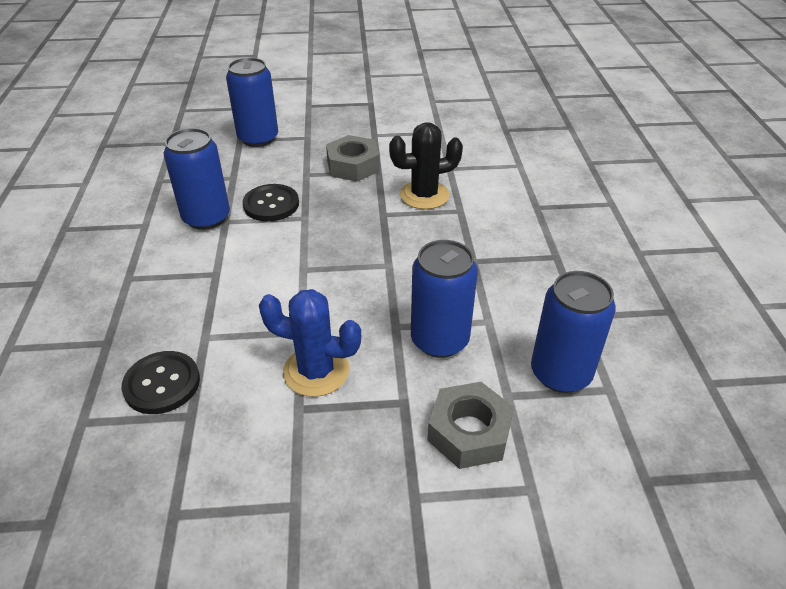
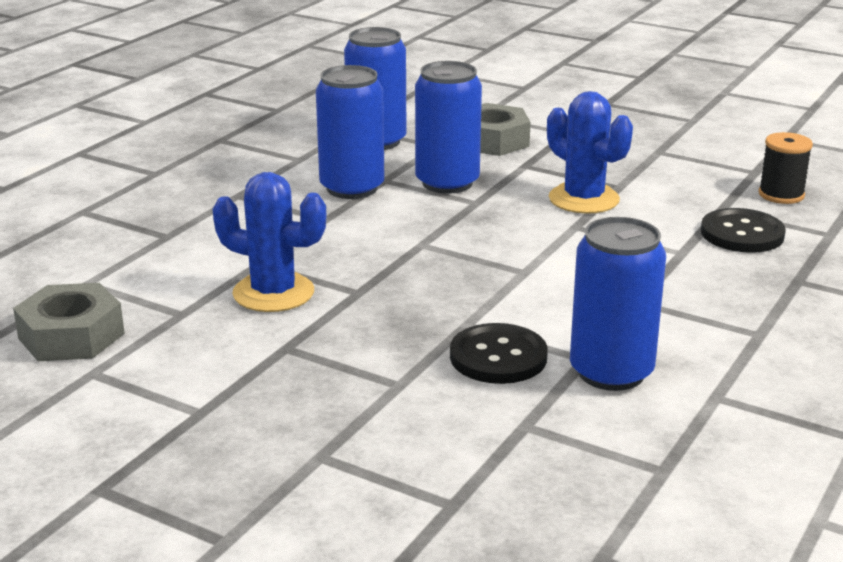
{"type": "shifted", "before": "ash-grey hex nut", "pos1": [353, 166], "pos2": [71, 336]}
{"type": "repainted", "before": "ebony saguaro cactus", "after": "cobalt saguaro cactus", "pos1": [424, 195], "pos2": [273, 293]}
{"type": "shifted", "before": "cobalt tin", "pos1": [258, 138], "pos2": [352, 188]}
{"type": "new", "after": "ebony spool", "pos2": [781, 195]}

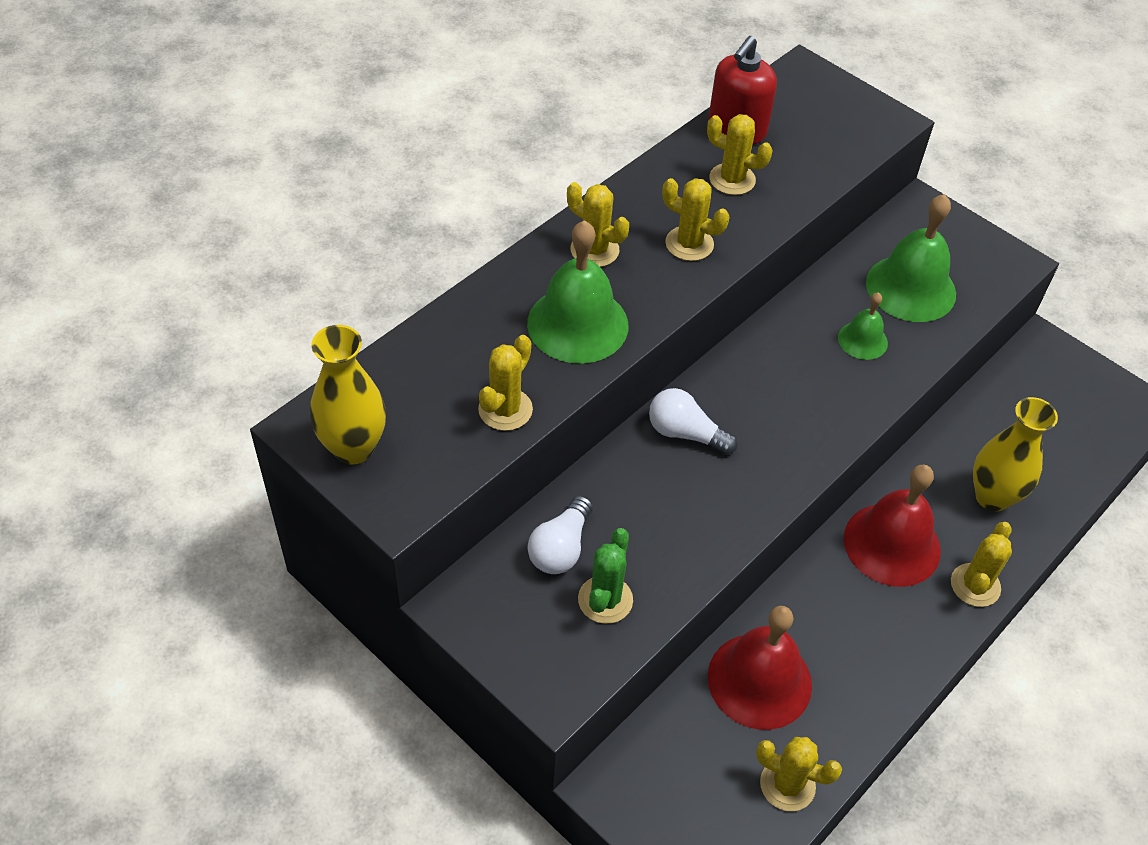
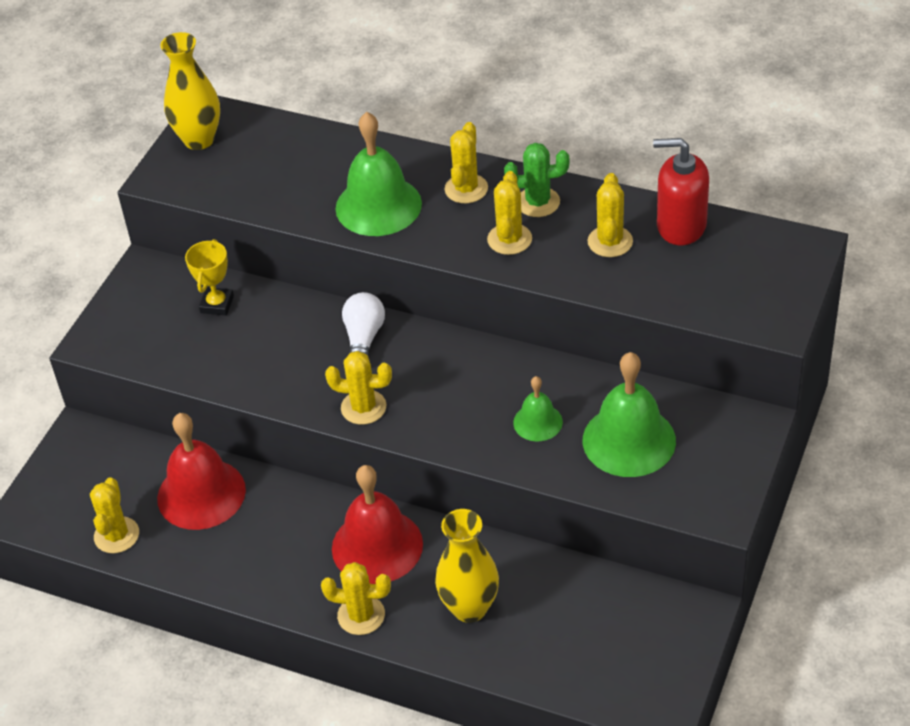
{"type": "swapped", "before": "white lightbulb", "after": "bright yellow prize cup", "pos1": [560, 548], "pos2": [217, 304]}
{"type": "shifted", "before": "bright yellow saguaro cactus", "pos1": [505, 409], "pos2": [363, 407]}
{"type": "shifted", "before": "emerald saguaro cactus", "pos1": [605, 600], "pos2": [538, 202]}

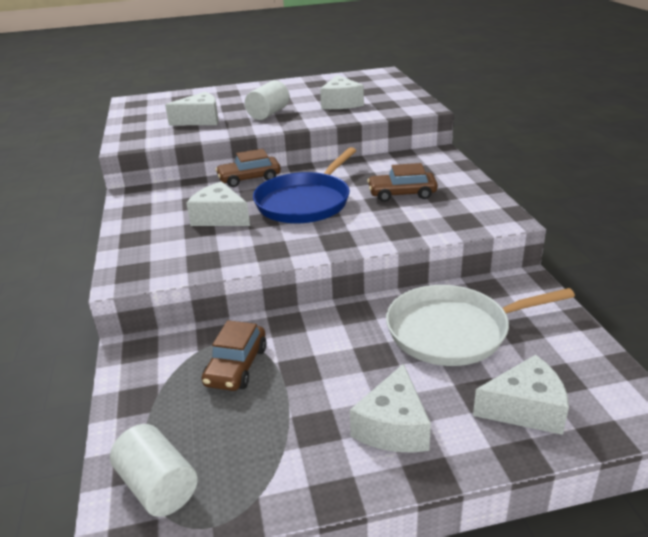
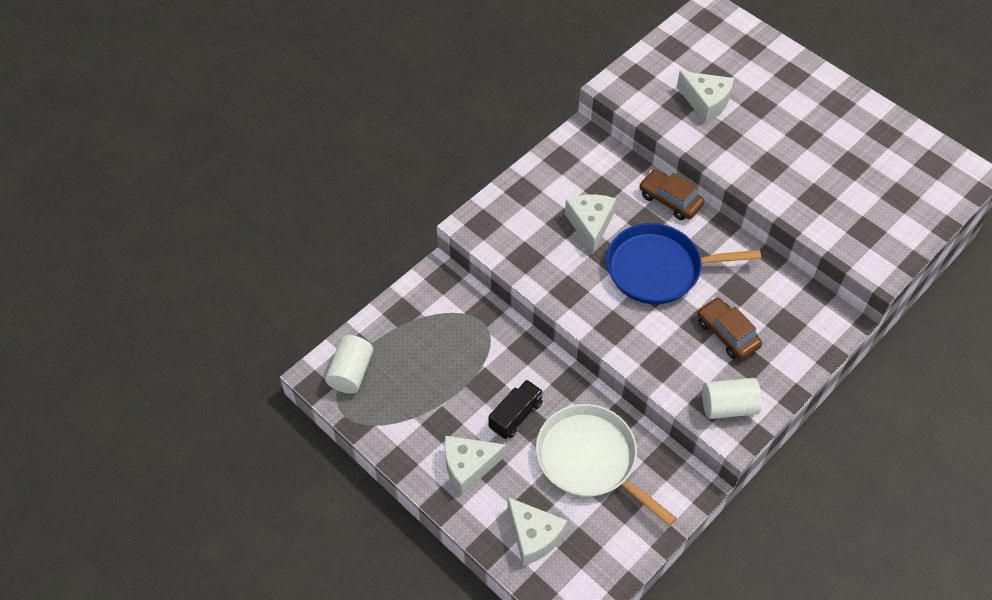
{"type": "new", "after": "ebony toy truck", "pos2": [515, 415]}
{"type": "shifted", "before": "white solid cylinder", "pos1": [268, 114], "pos2": [728, 406]}
{"type": "gone", "before": "dark brown car", "pos1": [236, 366]}
{"type": "gone", "before": "white cheese wedge", "pos1": [341, 103]}

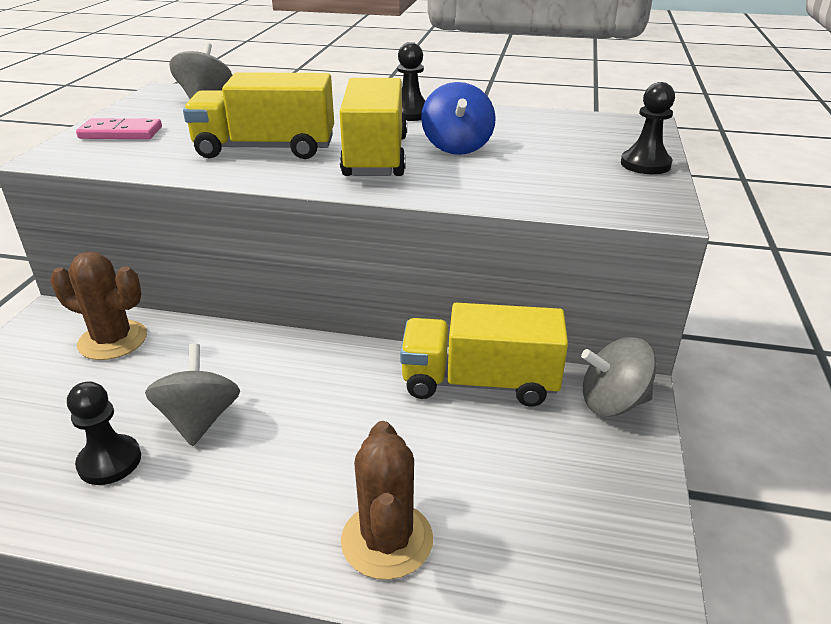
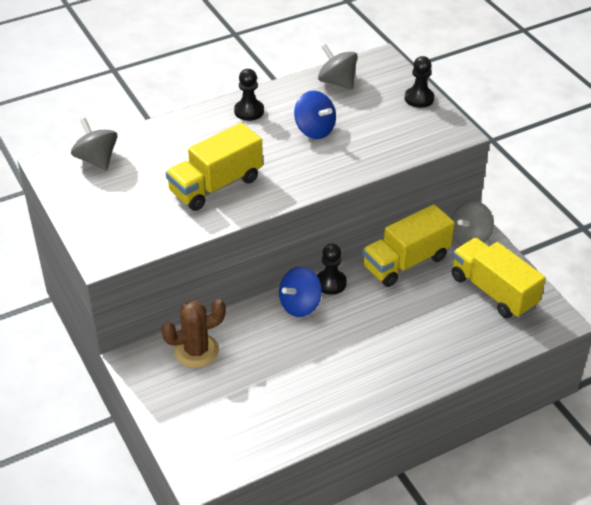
{"type": "new", "after": "cobalt spinning top", "pos2": [300, 305]}
{"type": "shifted", "before": "ebony pawn", "pos1": [109, 461], "pos2": [330, 283]}
{"type": "shifted", "before": "ash-grey spinning top", "pos1": [199, 420], "pos2": [337, 82]}
{"type": "shifted", "before": "bright yellow toy truck", "pos1": [376, 156], "pos2": [493, 291]}
{"type": "gone", "before": "pink domino tile", "pos1": [121, 133]}
{"type": "gone", "before": "dark brown saguaro cactus", "pos1": [387, 540]}

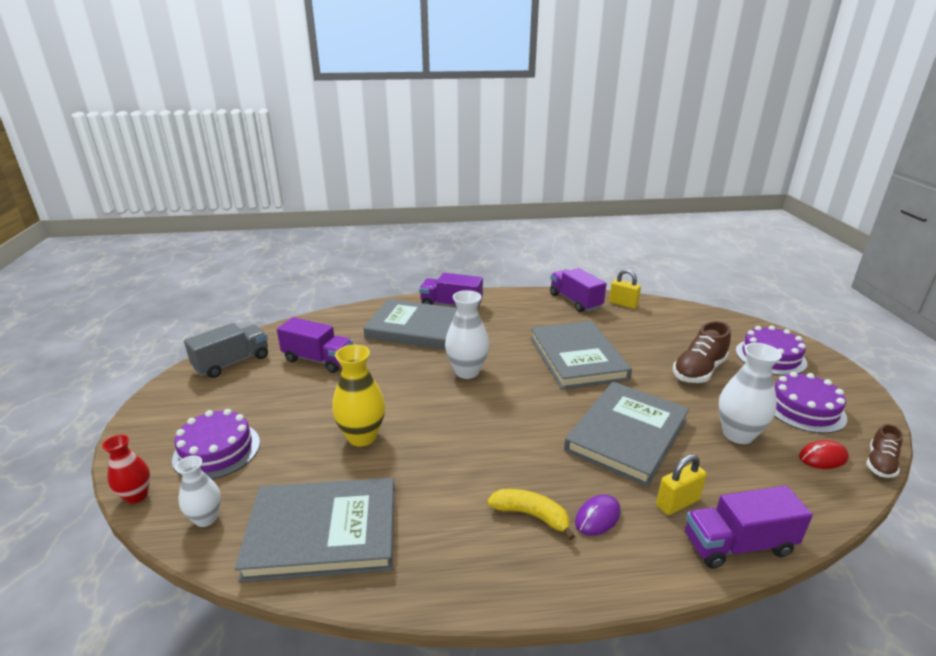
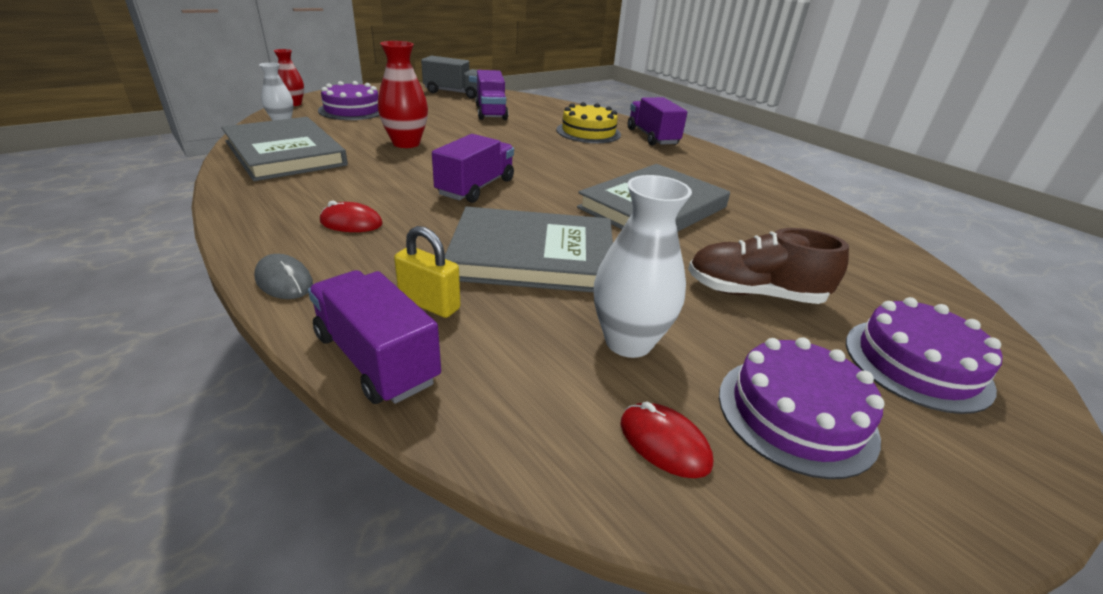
{"type": "new", "after": "ash-grey PC mouse", "pos2": [284, 281]}
{"type": "swapped", "before": "bright yellow banana fruit", "after": "scarlet PC mouse", "pos1": [531, 515], "pos2": [351, 223]}
{"type": "repainted", "before": "bright yellow flower vase", "after": "scarlet flower vase", "pos1": [362, 437], "pos2": [406, 143]}
{"type": "shifted", "before": "royal purple toy truck", "pos1": [575, 301], "pos2": [476, 187]}
{"type": "swapped", "before": "ash-grey hardcover", "after": "bright yellow layer cake", "pos1": [417, 328], "pos2": [588, 132]}
{"type": "gone", "before": "white flower vase", "pos1": [467, 372]}
{"type": "gone", "before": "royal purple PC mouse", "pos1": [597, 517]}
{"type": "gone", "before": "bright yellow lock", "pos1": [623, 304]}
{"type": "gone", "before": "dark brown lace-up shoe", "pos1": [880, 463]}

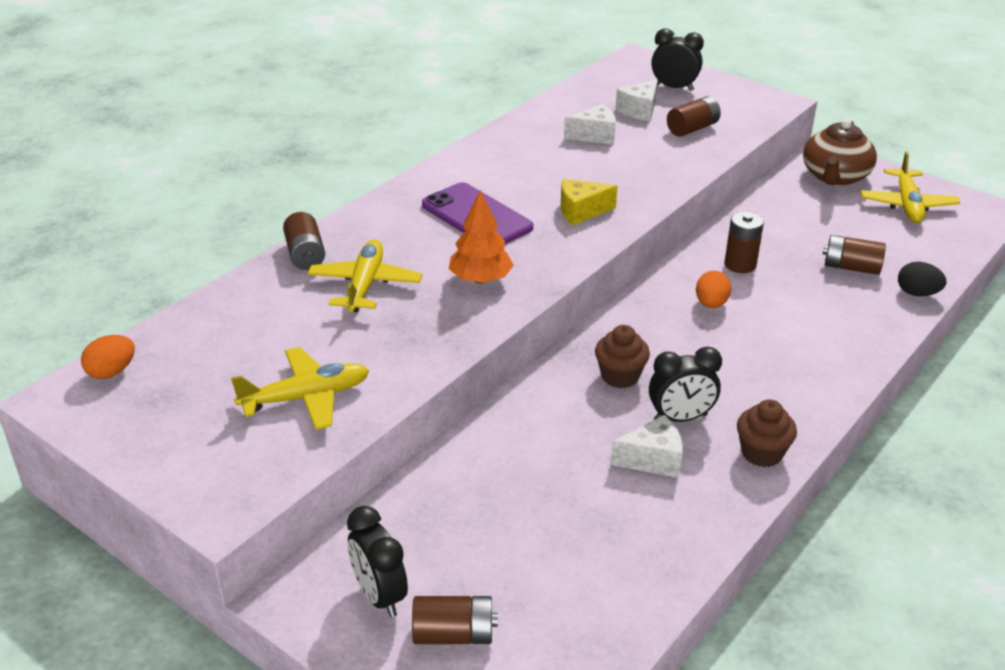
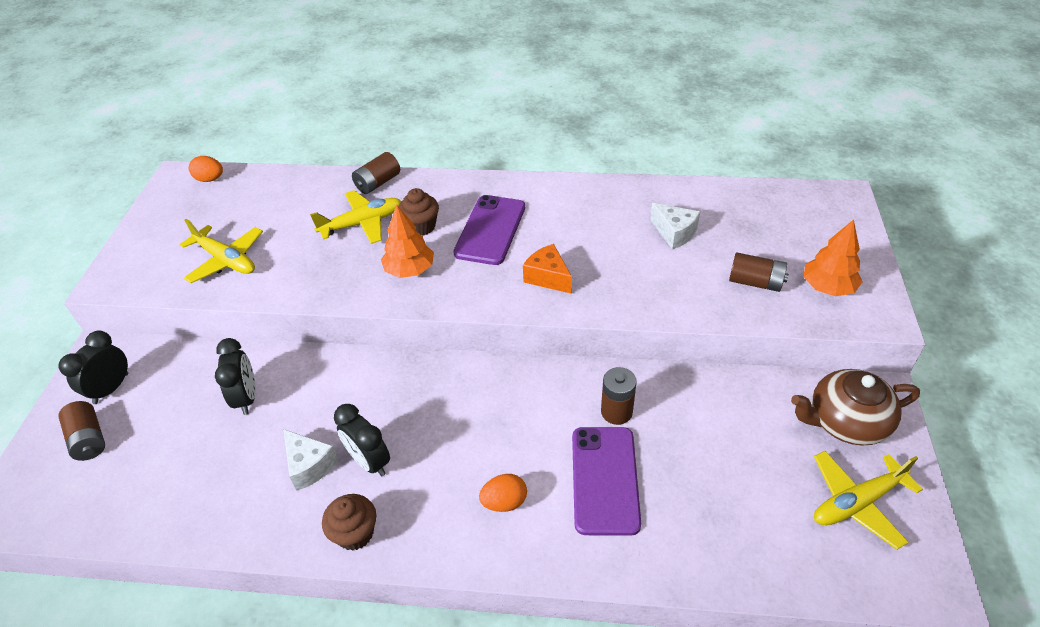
{"type": "shifted", "before": "ebony clock", "pos1": [674, 88], "pos2": [247, 397]}
{"type": "shifted", "before": "dark brown fairy cake", "pos1": [620, 376], "pos2": [421, 226]}
{"type": "shifted", "before": "orange egg", "pos1": [711, 304], "pos2": [504, 502]}
{"type": "repainted", "before": "bright yellow cheese wedge", "after": "orange cheese wedge", "pos1": [581, 211], "pos2": [548, 277]}
{"type": "new", "after": "royal purple phone", "pos2": [605, 479]}
{"type": "new", "after": "orange fir tree", "pos2": [827, 287]}
{"type": "gone", "before": "white cheese wedge", "pos1": [639, 110]}
{"type": "gone", "before": "dark brown power cell", "pos1": [851, 267]}
{"type": "gone", "before": "ebony egg", "pos1": [917, 293]}

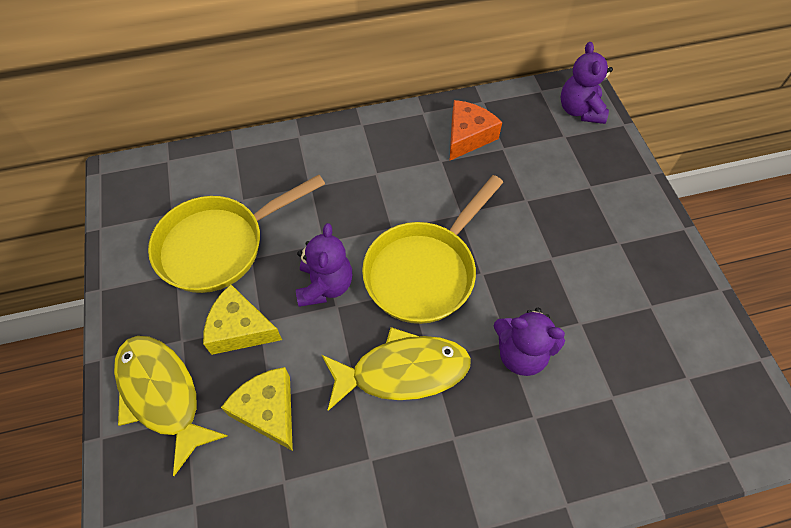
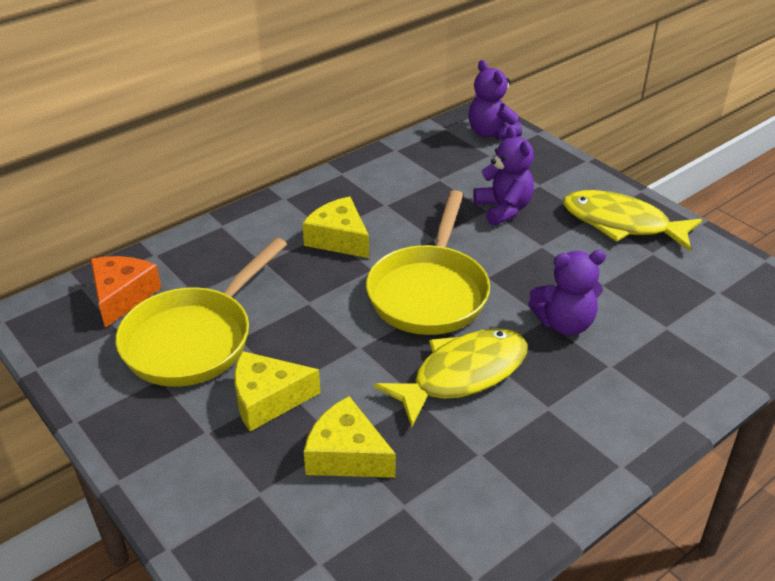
{"type": "shifted", "before": "orange cheese wedge", "pos1": [467, 136], "pos2": [122, 296]}
{"type": "new", "after": "bright yellow cheese wedge", "pos2": [339, 239]}
{"type": "shifted", "before": "royal purple teddy bear", "pos1": [325, 285], "pos2": [503, 209]}
{"type": "shifted", "before": "bright yellow fish figure", "pos1": [162, 394], "pos2": [621, 224]}

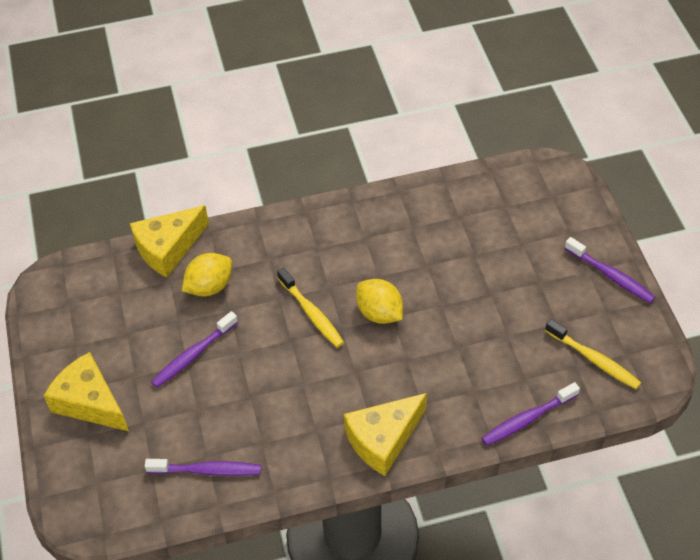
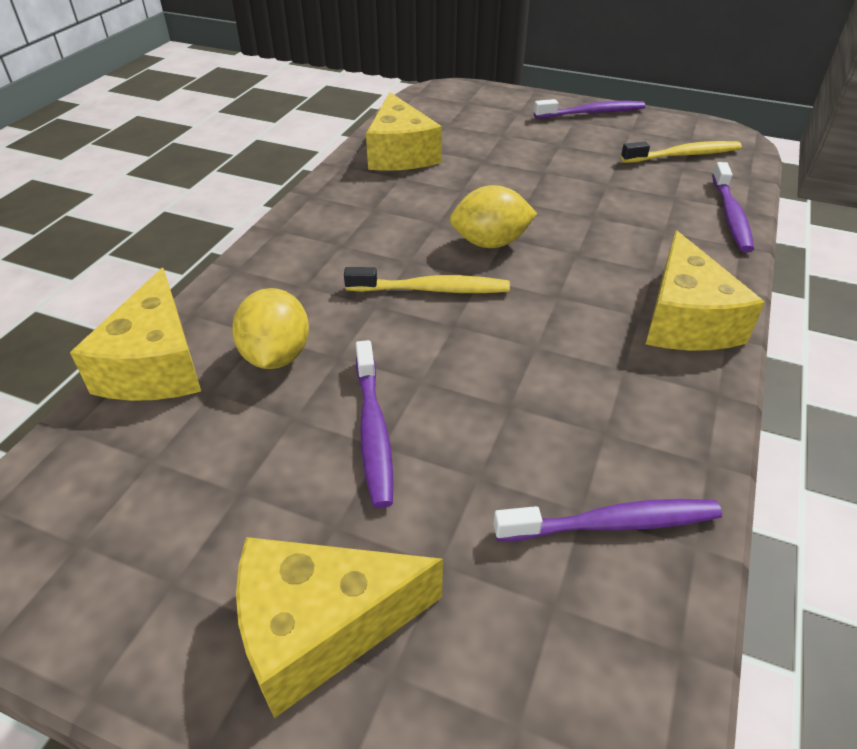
{"type": "new", "after": "bright yellow cheese wedge", "pos2": [400, 153]}
{"type": "rotated", "before": "royal purple tooth brush", "pos1": [207, 470], "pos2": [612, 523], "turn": 45}

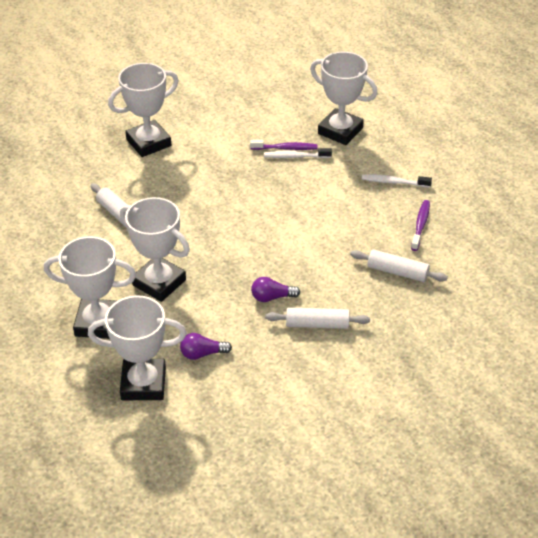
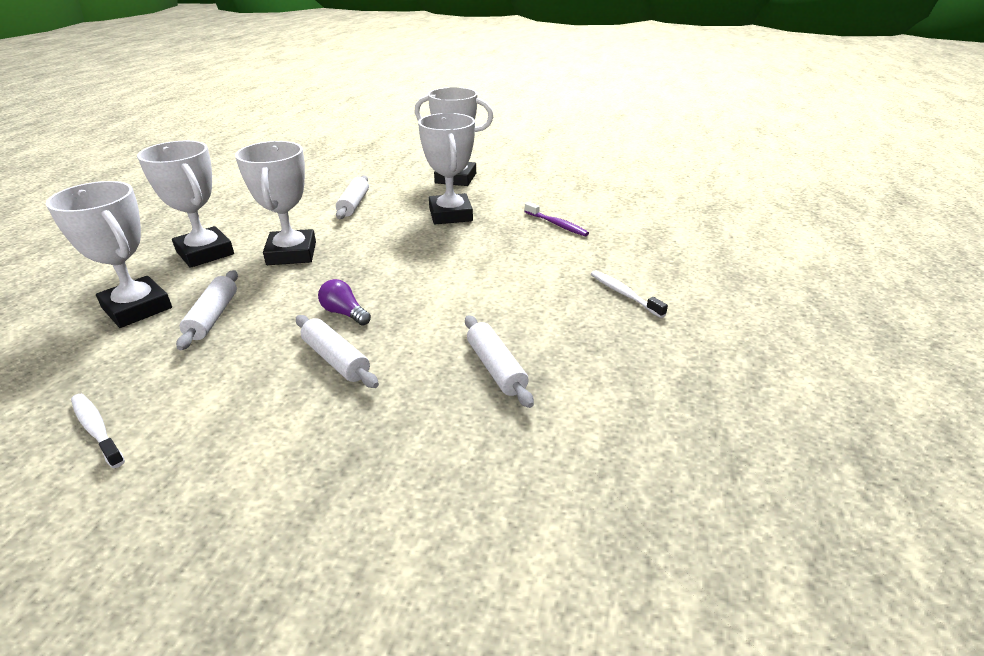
{"type": "shifted", "before": "white tooth brush", "pos1": [295, 156], "pos2": [96, 429]}
{"type": "swapped", "before": "royal purple lightbulb", "after": "white dough roller", "pos1": [202, 353], "pos2": [213, 317]}
{"type": "shifted", "before": "white prize cup", "pos1": [340, 131], "pos2": [450, 214]}
{"type": "gone", "before": "royal purple tooth brush", "pos1": [420, 225]}

